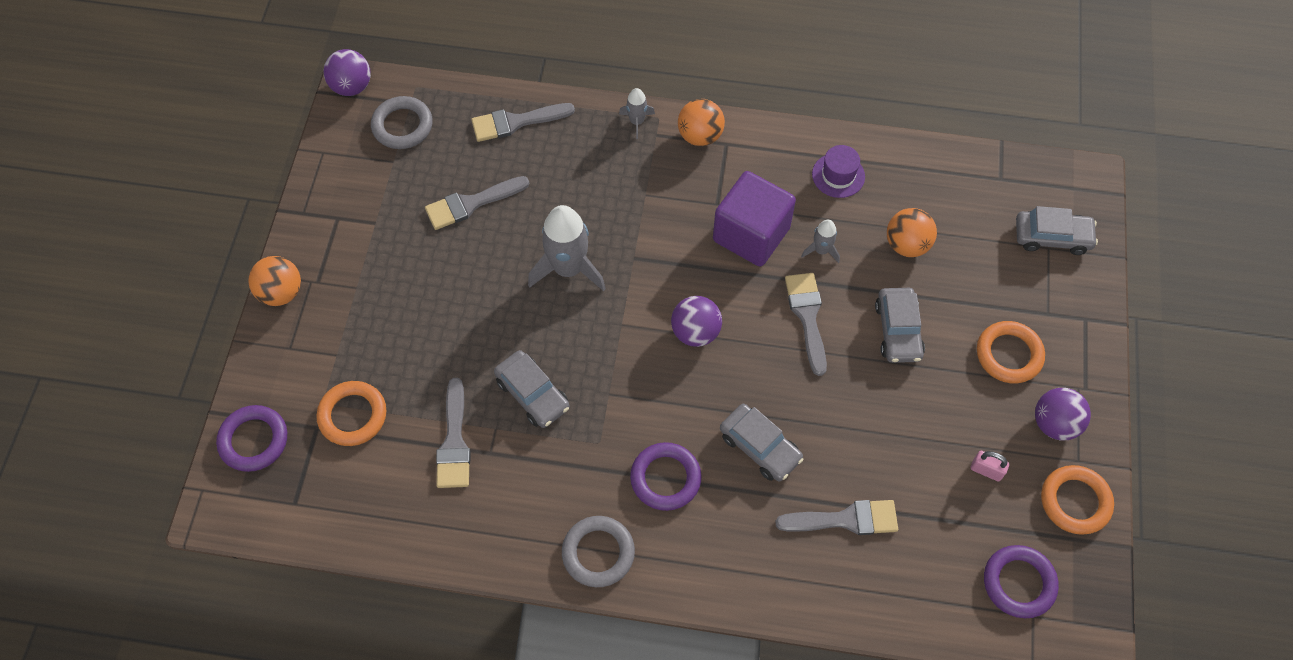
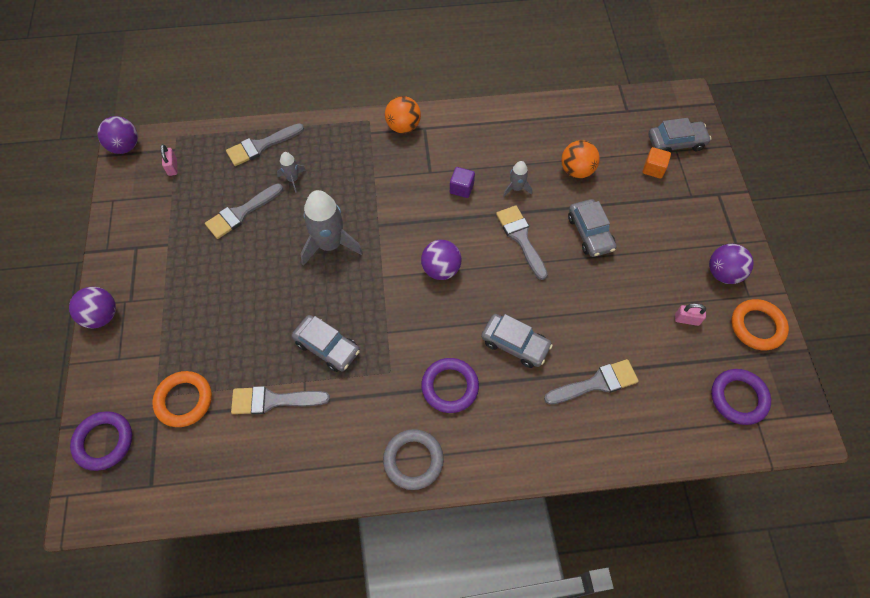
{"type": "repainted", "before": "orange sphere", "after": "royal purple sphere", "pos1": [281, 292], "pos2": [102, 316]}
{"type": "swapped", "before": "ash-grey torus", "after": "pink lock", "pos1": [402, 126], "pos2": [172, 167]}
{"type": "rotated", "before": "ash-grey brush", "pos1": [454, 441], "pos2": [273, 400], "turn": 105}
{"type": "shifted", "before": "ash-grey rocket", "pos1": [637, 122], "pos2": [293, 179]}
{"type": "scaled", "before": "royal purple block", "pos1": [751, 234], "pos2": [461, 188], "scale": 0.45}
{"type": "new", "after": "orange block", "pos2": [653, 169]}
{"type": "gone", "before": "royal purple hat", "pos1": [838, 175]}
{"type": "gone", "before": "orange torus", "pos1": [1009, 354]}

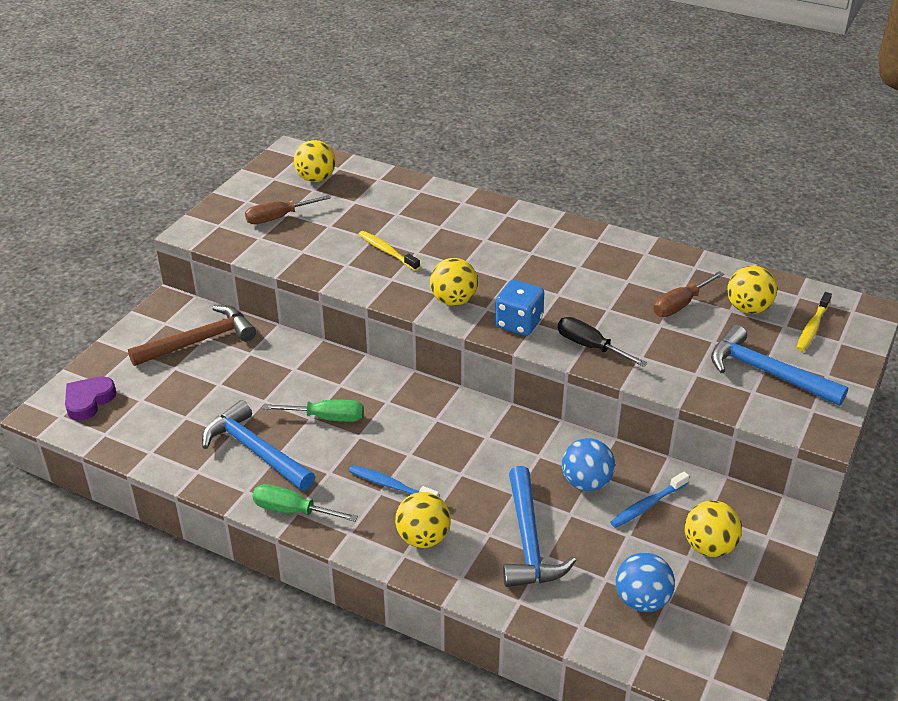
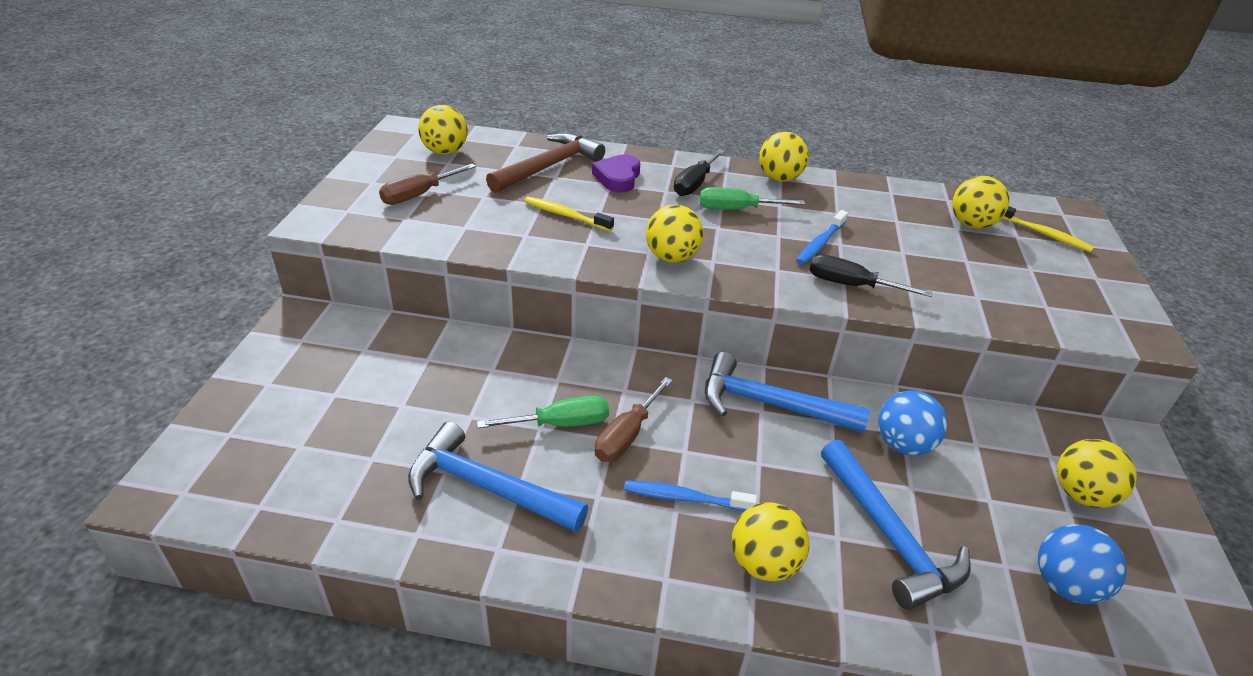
{"type": "shifted", "before": "dark brown carpenter's hammer", "pos1": [199, 341], "pos2": [549, 167]}
{"type": "shifted", "before": "royal purple heart shape", "pos1": [89, 401], "pos2": [618, 178]}
{"type": "shifted", "before": "dark brown hand screwdriver", "pos1": [680, 305], "pos2": [627, 435]}
{"type": "new", "after": "ebony hand screwdriver", "pos2": [694, 184]}
{"type": "shifted", "before": "emerald hand screwdriver", "pos1": [293, 511], "pos2": [736, 209]}
{"type": "shifted", "before": "cobalt carpenter's hammer", "pos1": [767, 373], "pos2": [770, 404]}
{"type": "new", "after": "bright yellow sphere", "pos2": [779, 178]}
{"type": "shifted", "before": "cobalt tooth brush", "pos1": [647, 505], "pos2": [820, 243]}
{"type": "rotated", "before": "bright yellow tooth brush", "pos1": [812, 327], "pos2": [1043, 234], "turn": -60}
{"type": "gone", "before": "cobalt game die", "pos1": [518, 323]}

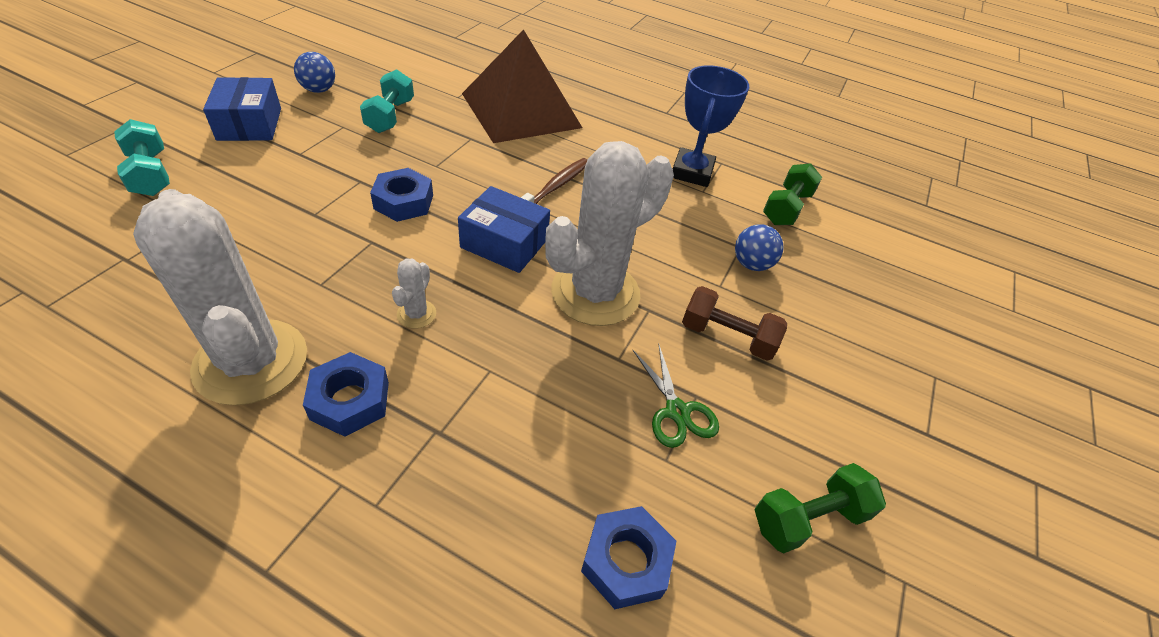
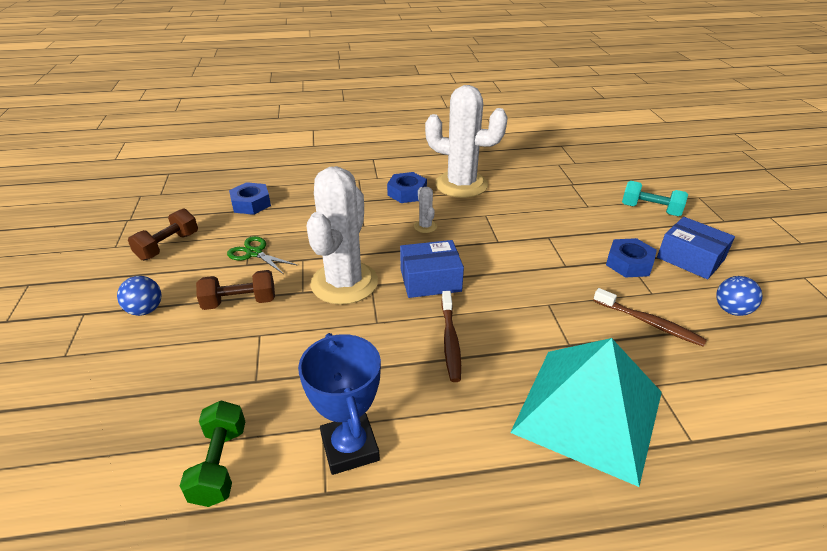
{"type": "shifted", "before": "cobalt sphere", "pos1": [751, 264], "pos2": [145, 310]}
{"type": "repainted", "before": "emerald dumbbell", "after": "dark brown dumbbell", "pos1": [808, 518], "pos2": [168, 246]}
{"type": "repainted", "before": "dark brown pyramid", "after": "teal pyramid", "pos1": [521, 110], "pos2": [588, 411]}
{"type": "swapped", "before": "teal dumbbell", "after": "dark brown tooth brush", "pos1": [390, 116], "pos2": [649, 323]}
{"type": "shifted", "before": "cobalt hex nut", "pos1": [404, 202], "pos2": [629, 263]}

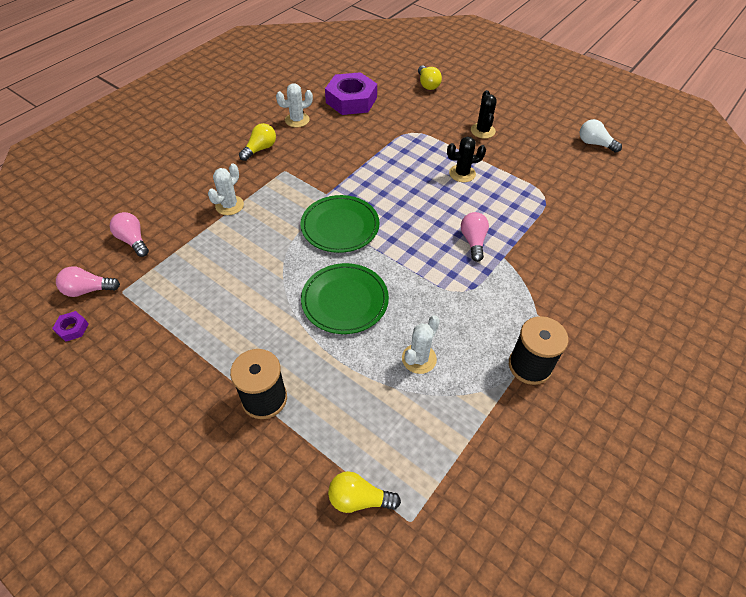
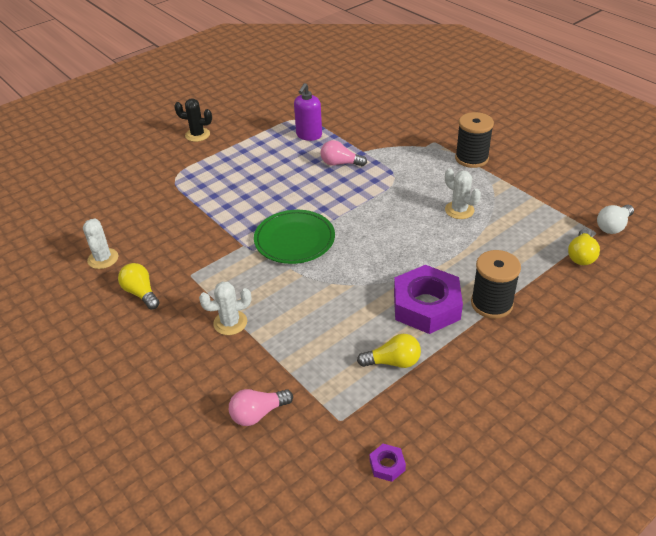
{"type": "rotated", "before": "white saguaro cactus", "pos1": [229, 205], "pos2": [230, 323], "turn": -60}
{"type": "new", "after": "royal purple soap dispenser", "pos2": [309, 135]}
{"type": "shifted", "before": "bright yellow lightbulb", "pos1": [427, 84], "pos2": [393, 362]}
{"type": "shifted", "before": "royal purple hex nut", "pos1": [351, 100], "pos2": [426, 306]}
{"type": "shifted", "before": "white lightbulb", "pos1": [594, 144], "pos2": [613, 226]}
{"type": "gone", "before": "pink lightbulb", "pos1": [88, 290]}
{"type": "gone", "before": "emerald flat dish", "pos1": [345, 300]}
{"type": "gone", "before": "ebony saguaro cactus", "pos1": [462, 173]}

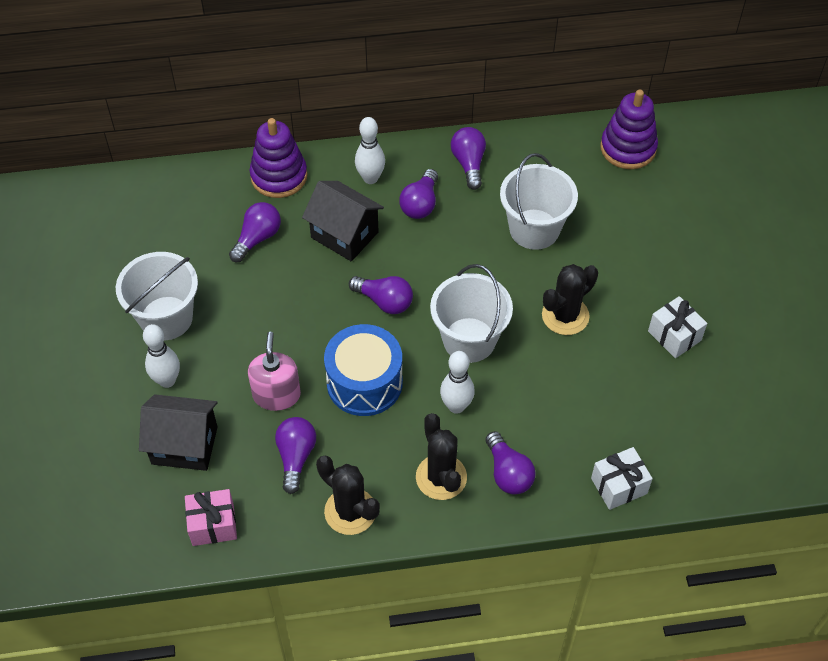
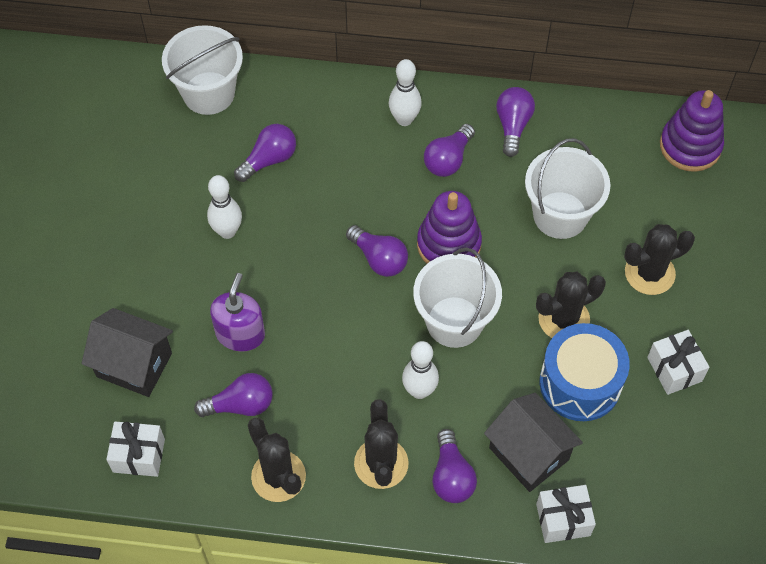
{"type": "repainted", "before": "pink gift", "after": "white gift", "pos1": [213, 525], "pos2": [139, 455]}
{"type": "shifted", "before": "white pail", "pos1": [166, 318], "pos2": [209, 93]}
{"type": "rotated", "before": "royal purple lightbulb", "pos1": [296, 457], "pos2": [240, 405], "turn": 60}
{"type": "shifted", "before": "white skittle", "pos1": [167, 380], "pos2": [227, 231]}
{"type": "repainted", "before": "pink soap dispenser", "after": "royal purple soap dispenser", "pos1": [276, 395], "pos2": [240, 334]}
{"type": "shifted", "before": "royal purple stacking rings", "pos1": [279, 176], "pos2": [448, 244]}
{"type": "shifted", "before": "ebony cottage", "pos1": [344, 235], "pos2": [529, 453]}
{"type": "shifted", "before": "cobalt toy drum", "pos1": [364, 383], "pos2": [580, 383]}
{"type": "new", "after": "ebony saguaro cactus", "pos2": [649, 273]}

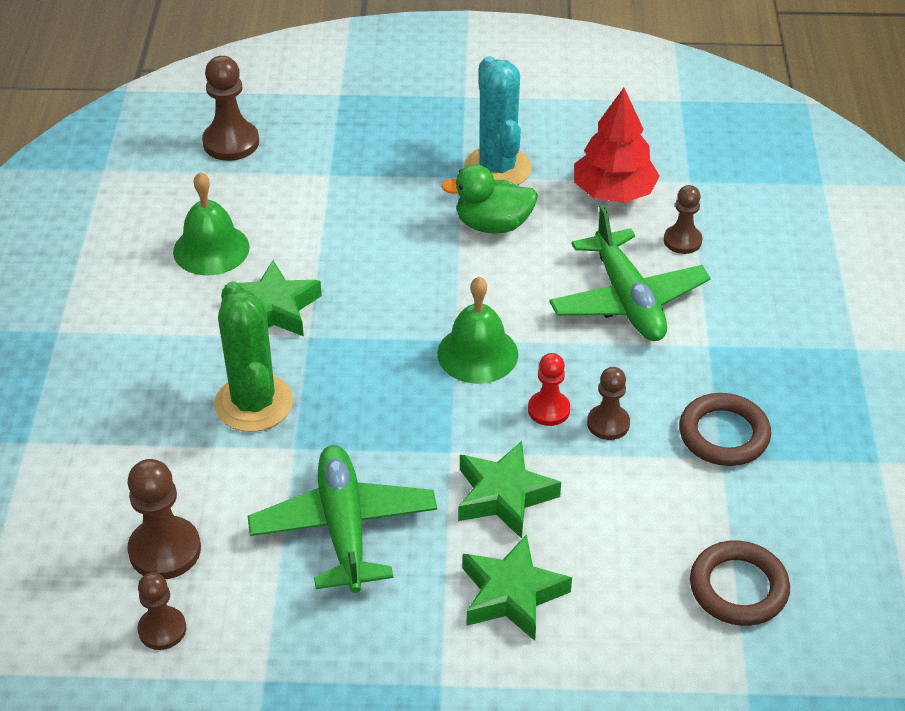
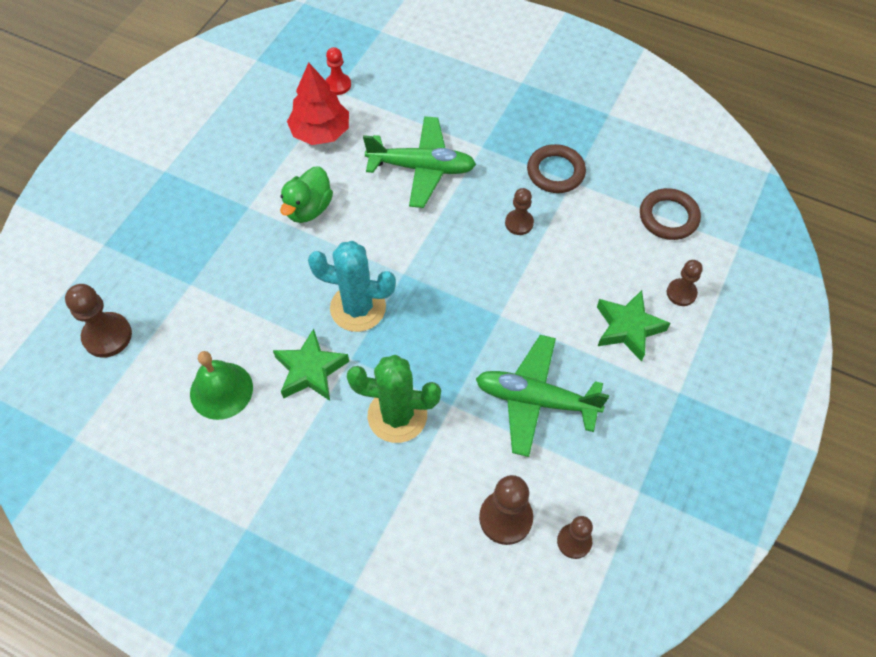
{"type": "shifted", "before": "teal saguaro cactus", "pos1": [497, 168], "pos2": [358, 308]}
{"type": "shifted", "before": "scarlet pawn", "pos1": [548, 410], "pos2": [338, 85]}
{"type": "shifted", "before": "dark brown pawn", "pos1": [682, 241], "pos2": [681, 293]}
{"type": "gone", "before": "emerald hand bell", "pos1": [477, 353]}
{"type": "gone", "before": "emerald star", "pos1": [504, 496]}

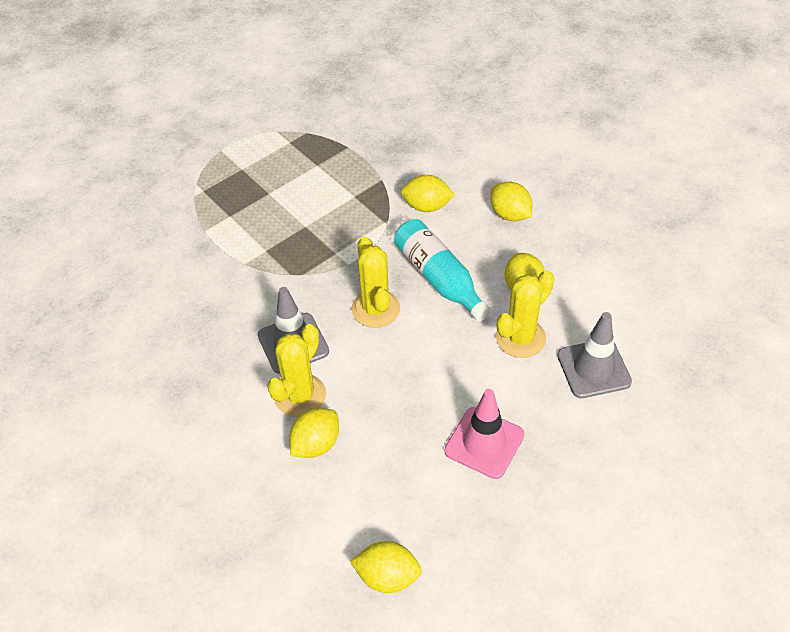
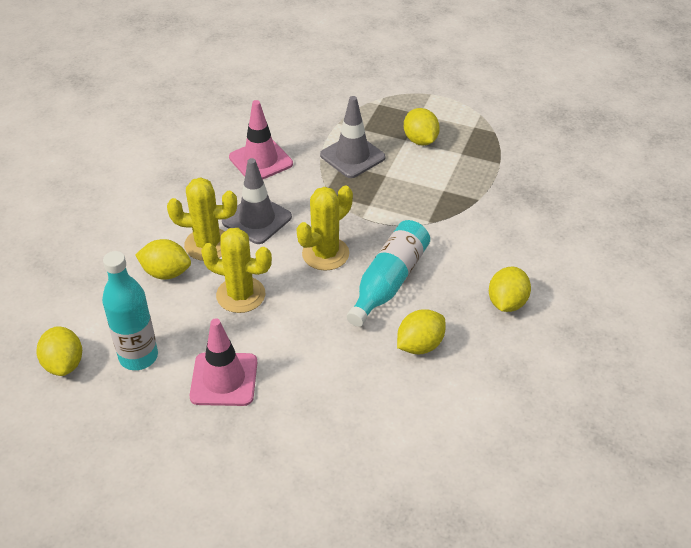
{"type": "new", "after": "teal flask", "pos2": [138, 357]}
{"type": "shifted", "before": "bright yellow saguaro cactus", "pos1": [520, 338], "pos2": [241, 295]}
{"type": "new", "after": "pink road cone", "pos2": [261, 161]}
{"type": "shifted", "before": "ash-grey road cone", "pos1": [593, 369], "pos2": [352, 156]}
{"type": "shifted", "before": "bright yellow toy lemon", "pos1": [427, 206], "pos2": [420, 140]}

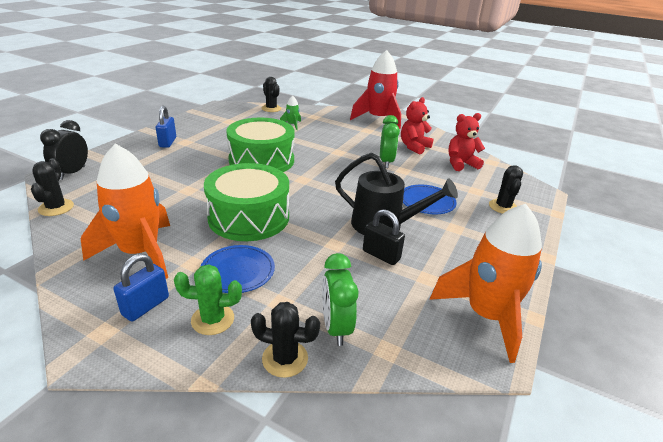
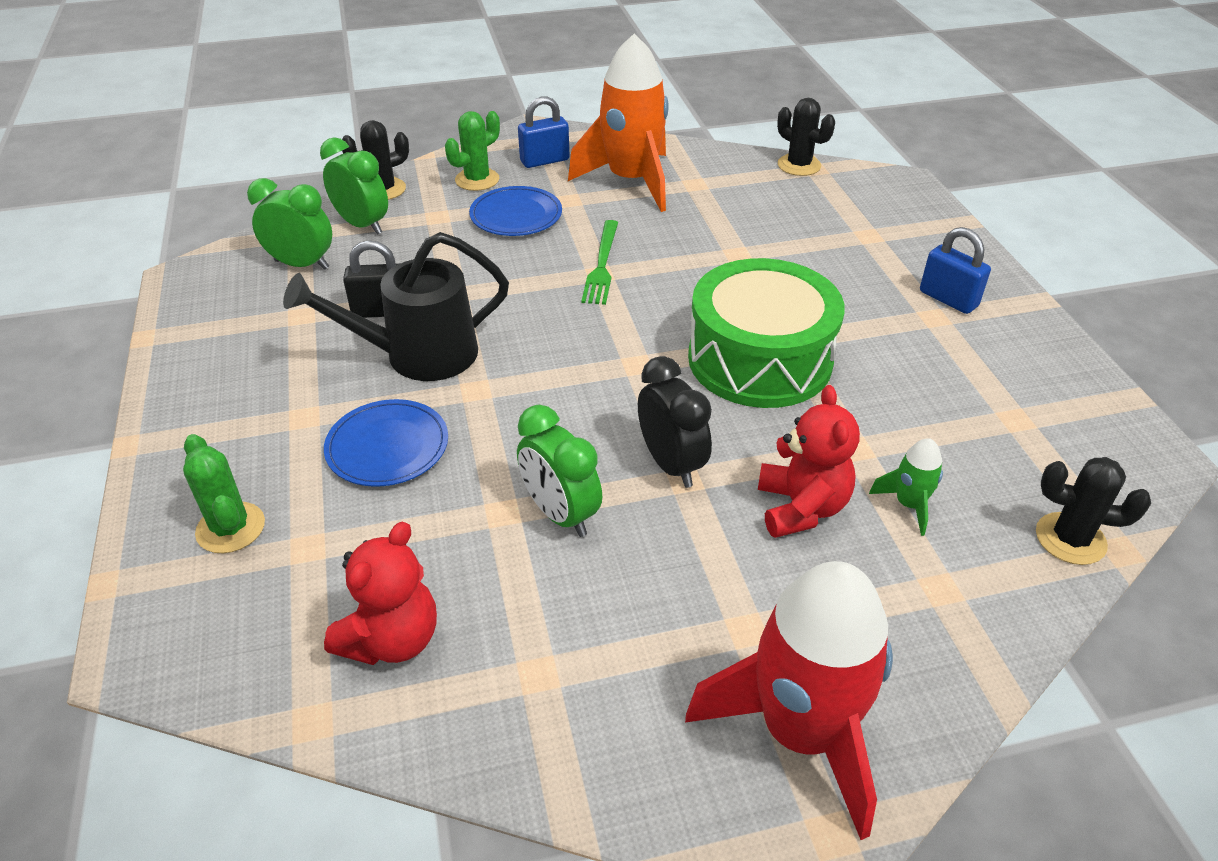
{"type": "repainted", "before": "ebony saguaro cactus", "after": "emerald saguaro cactus", "pos1": [503, 207], "pos2": [230, 528]}
{"type": "new", "after": "emerald clock", "pos2": [302, 264]}
{"type": "rotated", "before": "cobalt lock", "pos1": [146, 306], "pos2": [544, 161], "turn": 75}
{"type": "swapped", "before": "emerald toy drum", "after": "emerald dinner fork", "pos1": [249, 217], "pos2": [602, 265]}
{"type": "shifted", "before": "ebony clock", "pos1": [72, 173], "pos2": [671, 464]}
{"type": "shifted", "before": "scarlet teddy bear", "pos1": [414, 147], "pos2": [801, 507]}
{"type": "gone", "before": "orange rocket", "pos1": [486, 315]}

